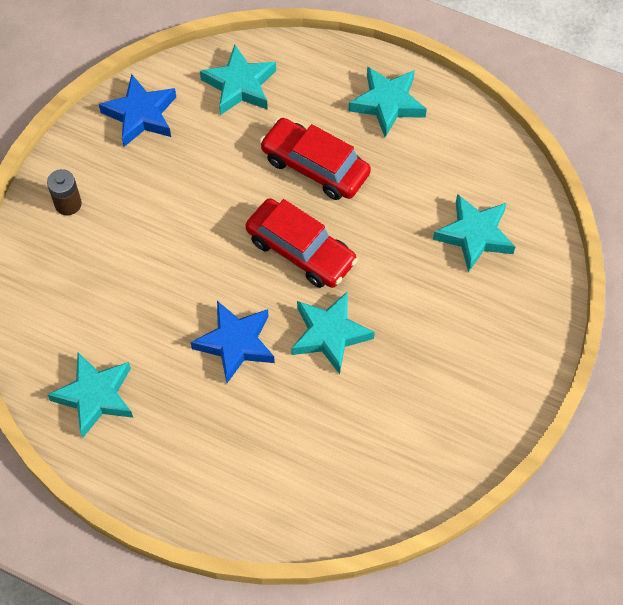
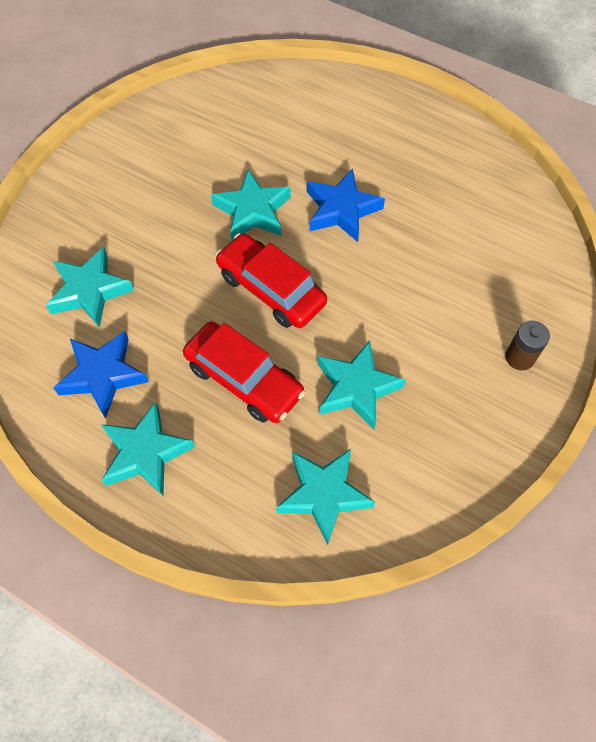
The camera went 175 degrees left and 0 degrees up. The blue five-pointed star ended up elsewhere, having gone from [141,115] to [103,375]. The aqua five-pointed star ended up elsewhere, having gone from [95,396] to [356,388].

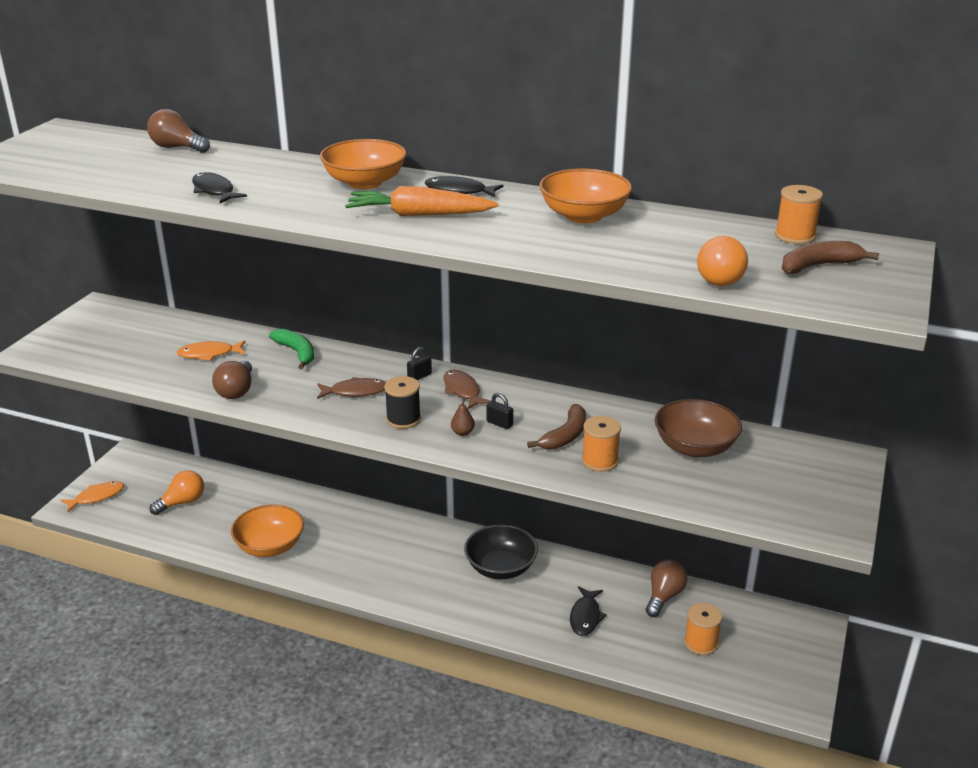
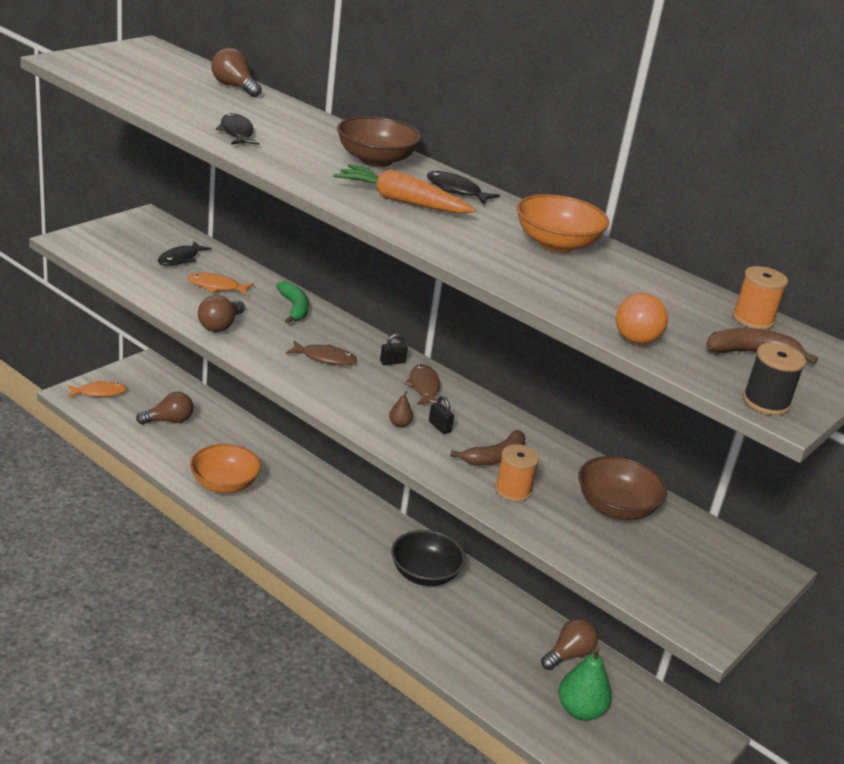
The camera went 15 degrees right and 0 degrees up. What was the orange-coloured bulb at [182,502] turned into the dark brown bulb at [169,421]. The black toy fish ended up elsewhere, having gone from [585,616] to [180,259]. What was the orange-coloured deep dish at [365,182] turned into the dark brown deep dish at [375,160]. Where the orange-coloured spool stood at [700,643], the leaf-green pear fruit came to stand at [580,710]. The black spool ended up elsewhere, having gone from [403,419] to [765,402].

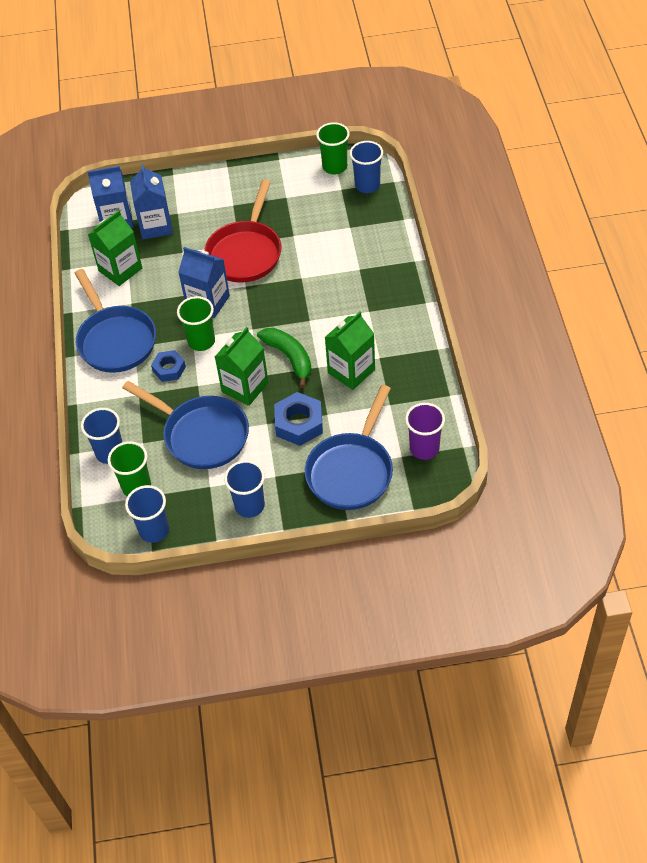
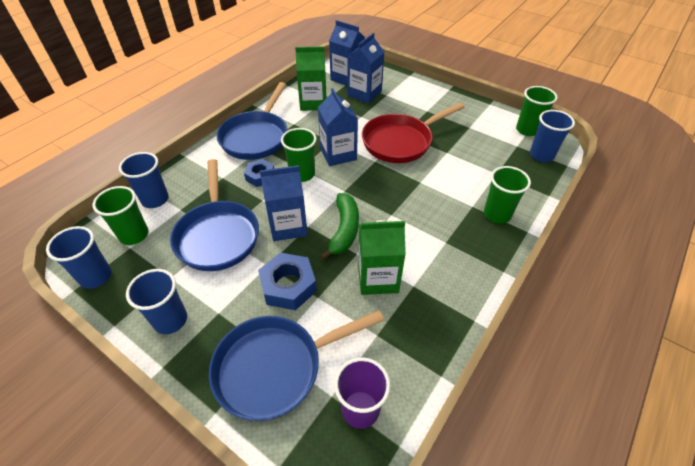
The camera went 40 degrees right and 5 degrees down. What was the leaf-green carton at [245,387] turned into the blue carton at [288,226]. The second view gained the leaf-green beaker at [497,214].

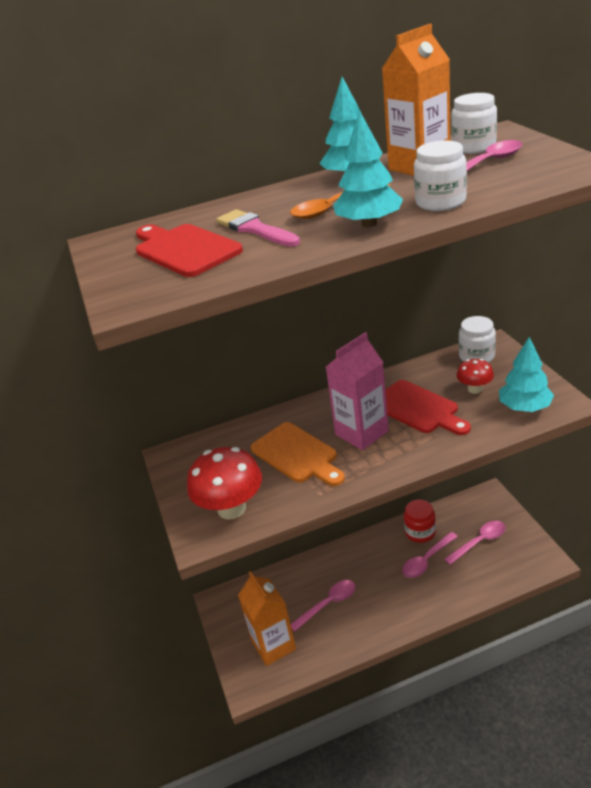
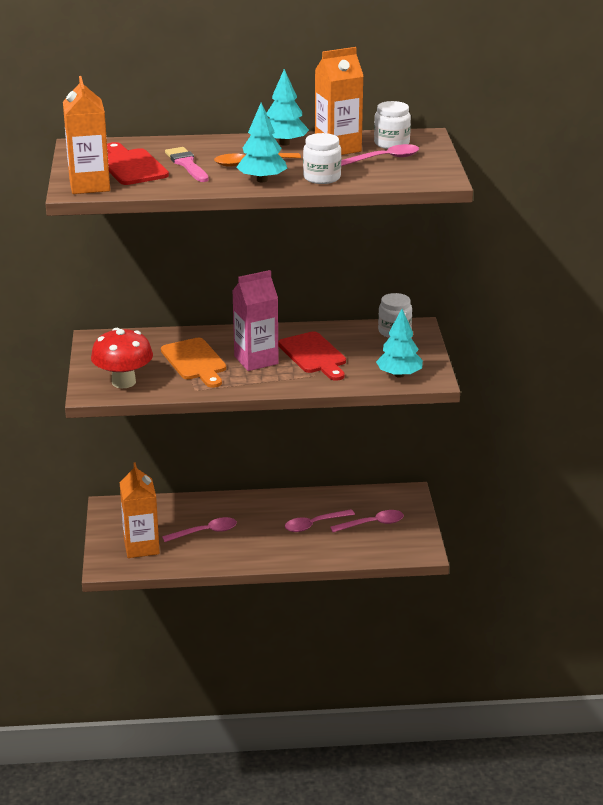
The camera went 10 degrees right and 5 degrees down. The second view gained the orange-coloured carton at [89,185]. The second view lost the crimson jam jar at [420,532]. The second view lost the crimson mushroom at [474,389].

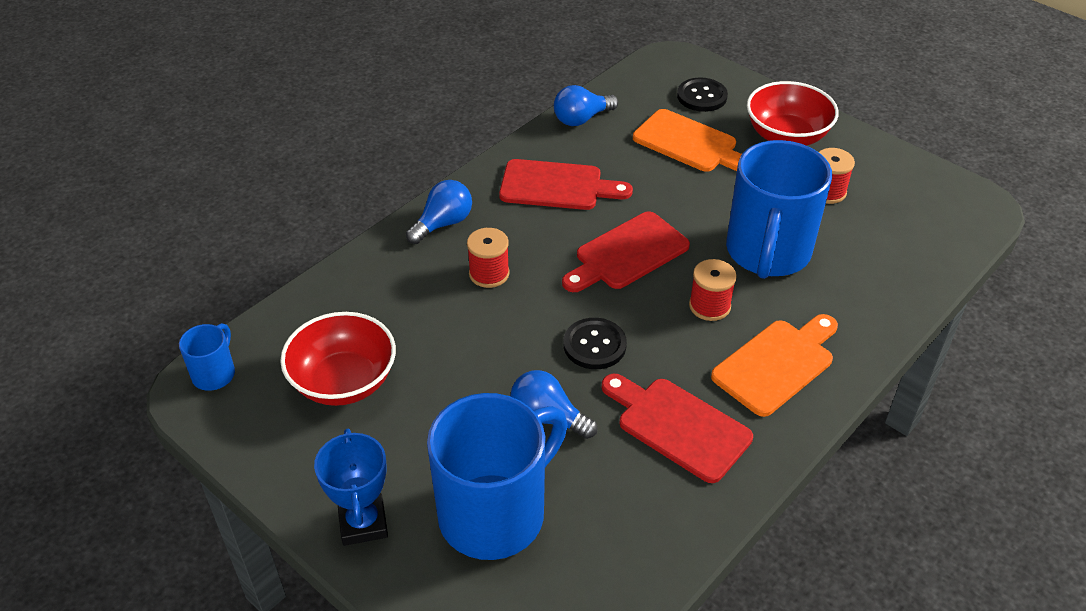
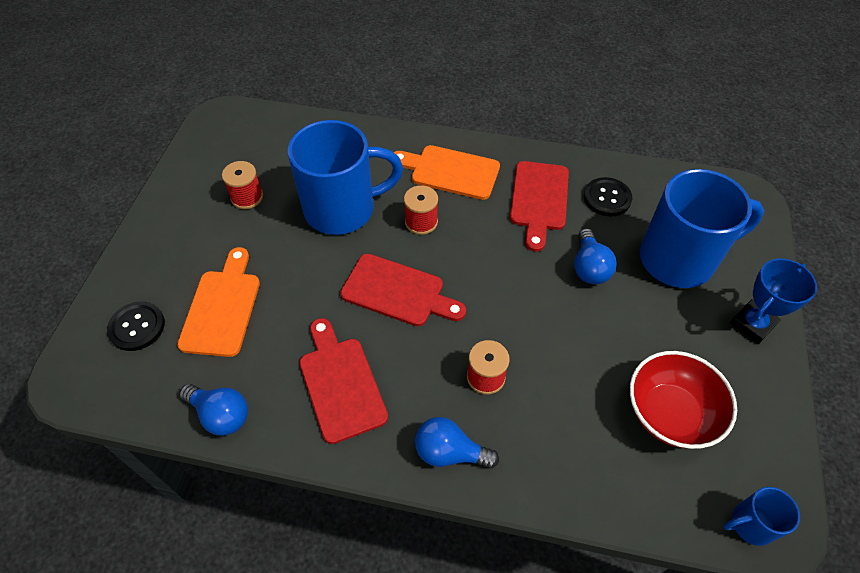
The camera went 120 degrees left and 10 degrees up. The black shirt button ended up elsewhere, having gone from [594,345] to [607,198]. The blue tea mug at [495,513] ended up facing another way, 150 degrees clockwise from before. The second view lost the crimson deep dish at [786,136].

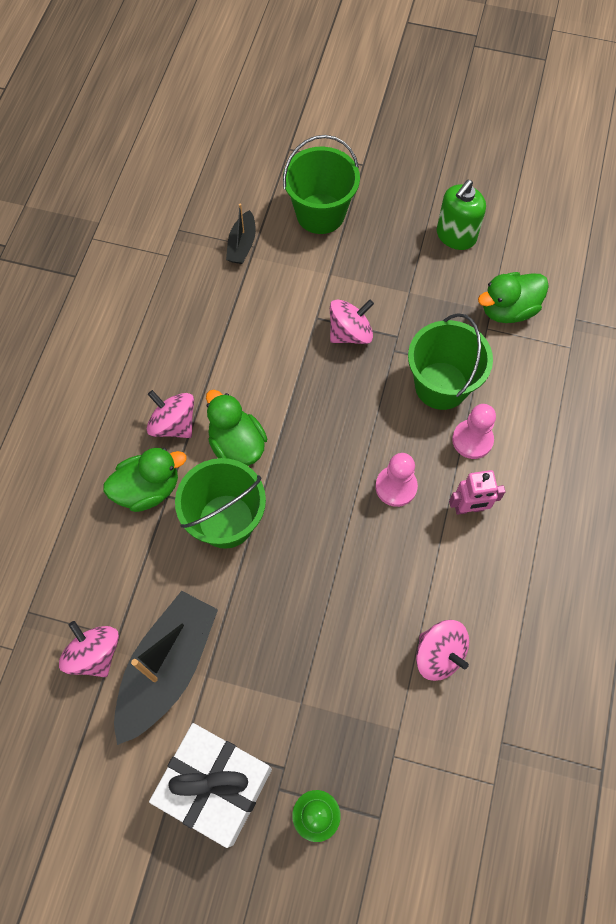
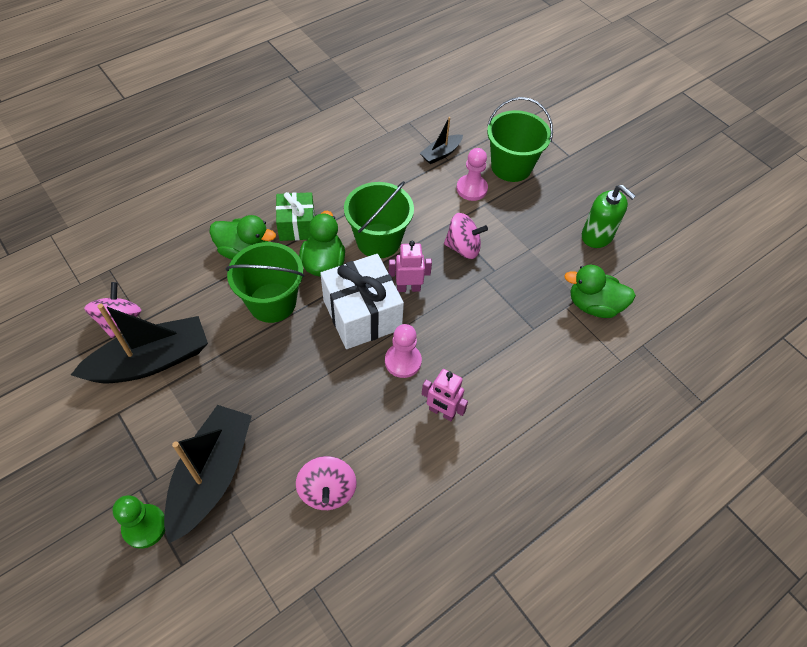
The camera went 35 degrees right and 10 degrees down. The second view gained the black toy boat at [211,476]. Where the rose-pink spinning top stood at [173,424], the leaf-green wrapped gift came to stand at [297,226]. The snow-white wrapped gift ended up elsewhere, having gone from [216,785] to [362,314]. The leaf-green sand bucket ended up elsewhere, having gone from [441,385] to [378,240]. The second view gained the rose-pink robot figure at [408,288]. The rose-pink chess pawn ended up elsewhere, having gone from [472,440] to [471,189]. The leaf-green pump bottle at [456,236] ended up facing another way, 120 degrees counterclockwise from before.

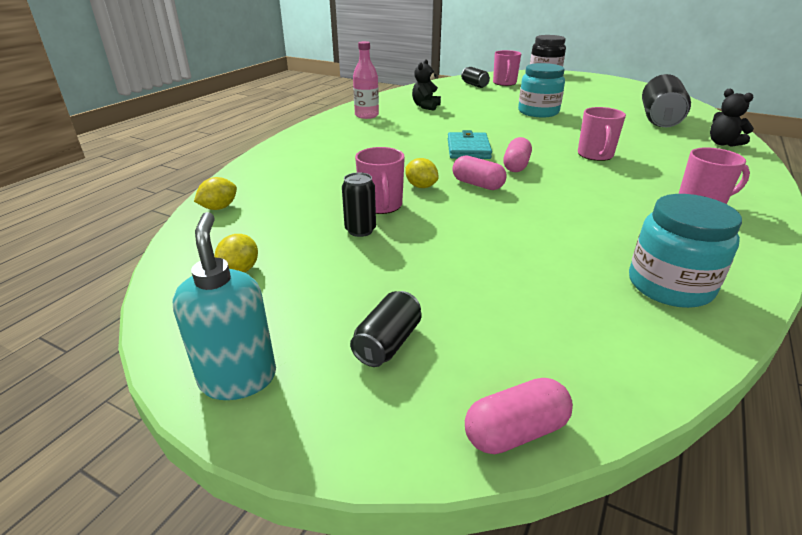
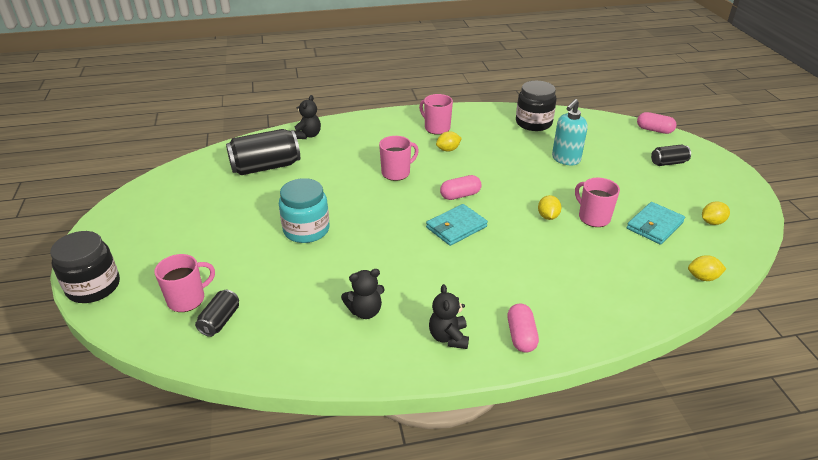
The camera went 130 degrees left and 5 degrees up. Where the rose-pink bottle stood at [366,115], the black teddy came to stand at [448,337]. The second view gained the yellow toy lemon at [448,150]. The rose-pink capsule ended up elsewhere, having gone from [477,184] to [521,336]. What was the aqua jam jar at [669,286] turned into the black jam jar at [533,123]. The aqua pump bottle ended up elsewhere, having gone from [238,378] to [565,159]. The rose-pink tea mug at [381,206] ended up facing another way, 75 degrees counterclockwise from before. The second view gained the aqua wallet at [654,225]. The second view lost the black soda can at [360,230].

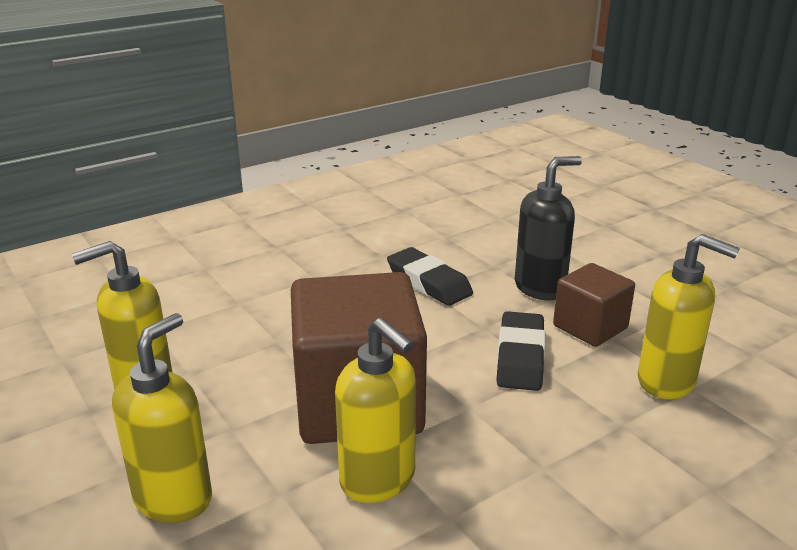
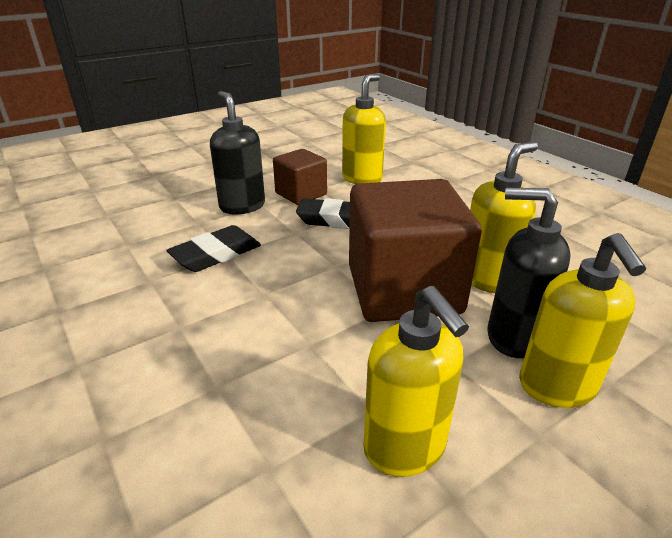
The camera went 90 degrees left and 5 degrees up. The second view gained the black pump bottle at [513,337]. The yellow pump bottle at [174,498] ended up facing another way, 120 degrees counterclockwise from before.

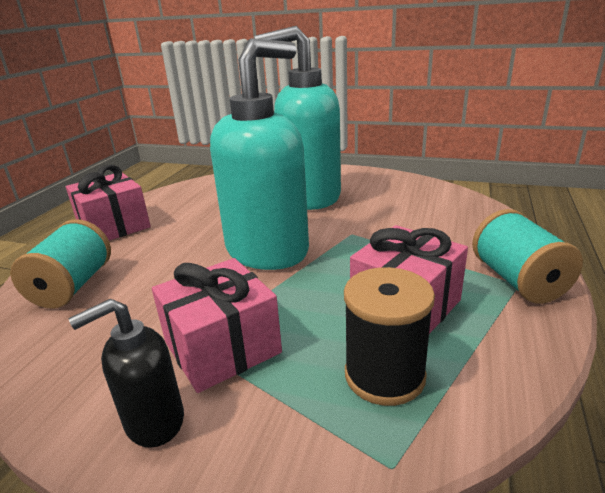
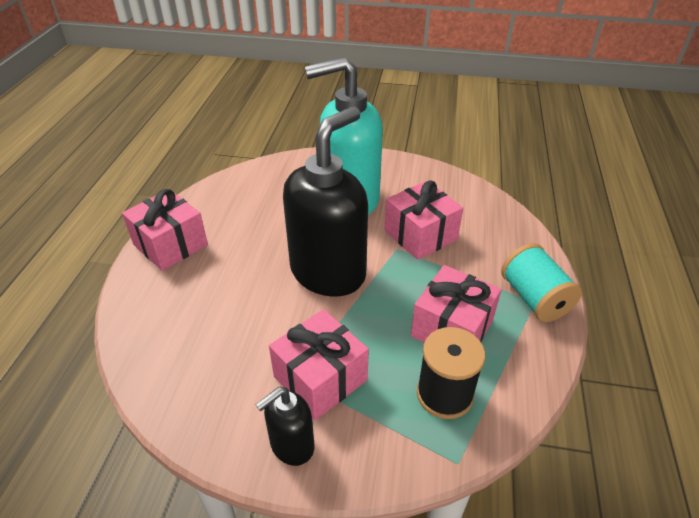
The camera went 10 degrees left and 15 degrees up. What was the aqua pump bottle at [268,251] turned into the black pump bottle at [328,272]. The second view gained the rose-pink wrapped gift at [420,235]. The second view lost the aqua spool at [73,286].

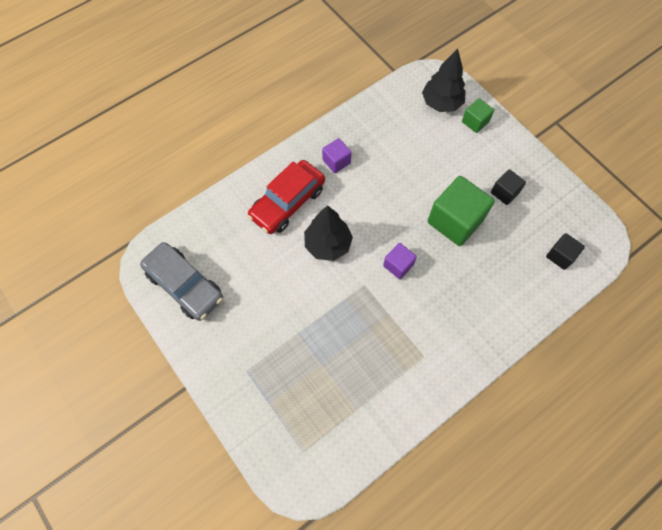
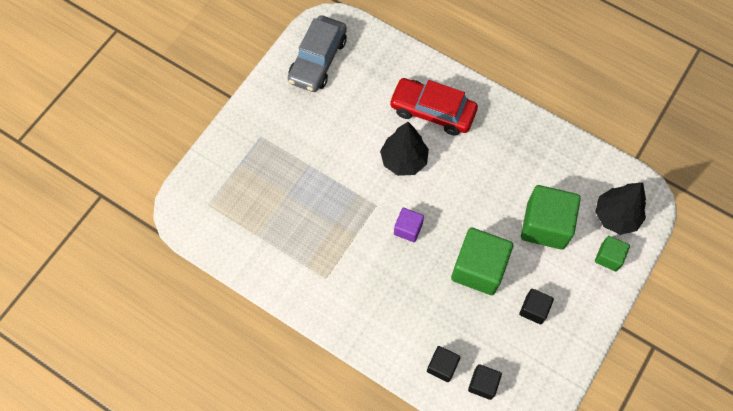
The camera went 70 degrees right and 0 degrees up. The second view gained the black solid cube at [442,366]. The second view gained the leaf-green solid cube at [545,225]. The second view lost the violet solid cube at [336,161].

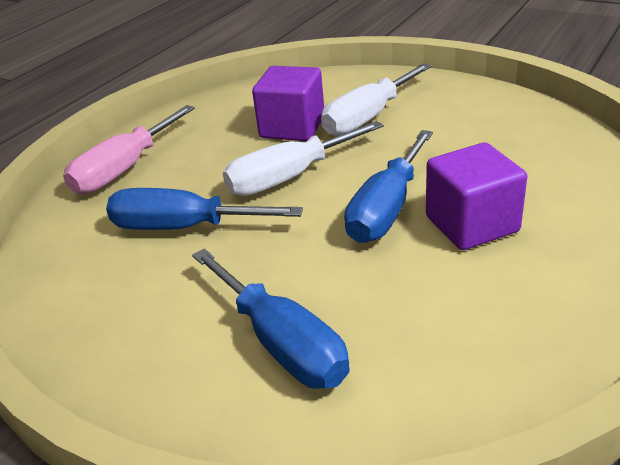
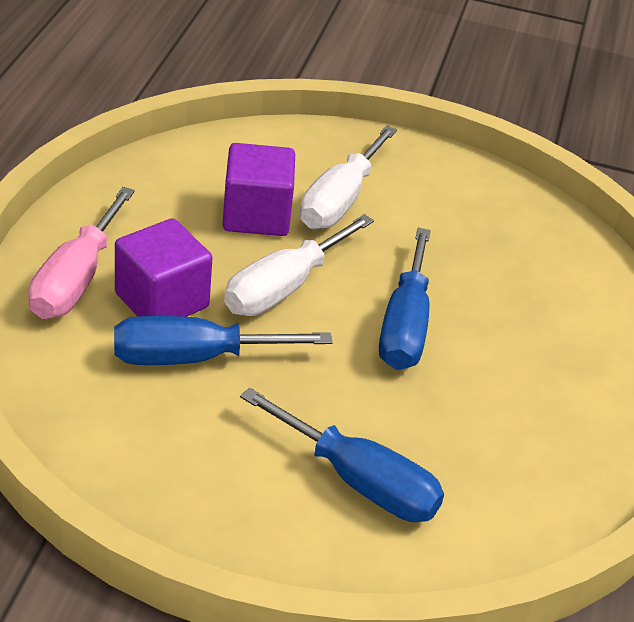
The camera went 25 degrees left and 5 degrees up. The violet solid cube ended up elsewhere, having gone from [471,224] to [162,300].

